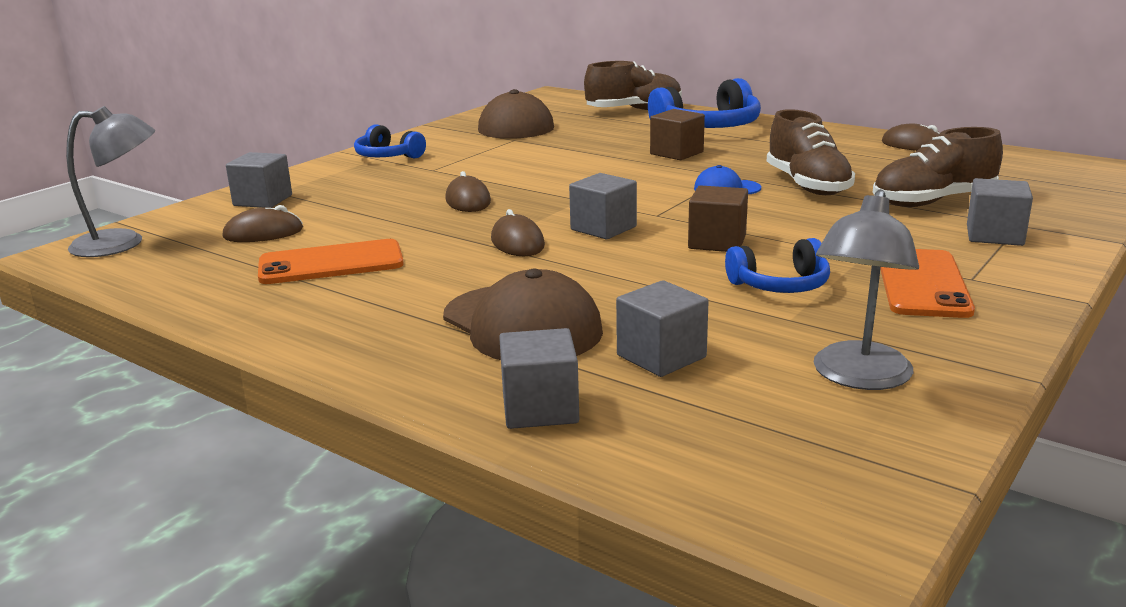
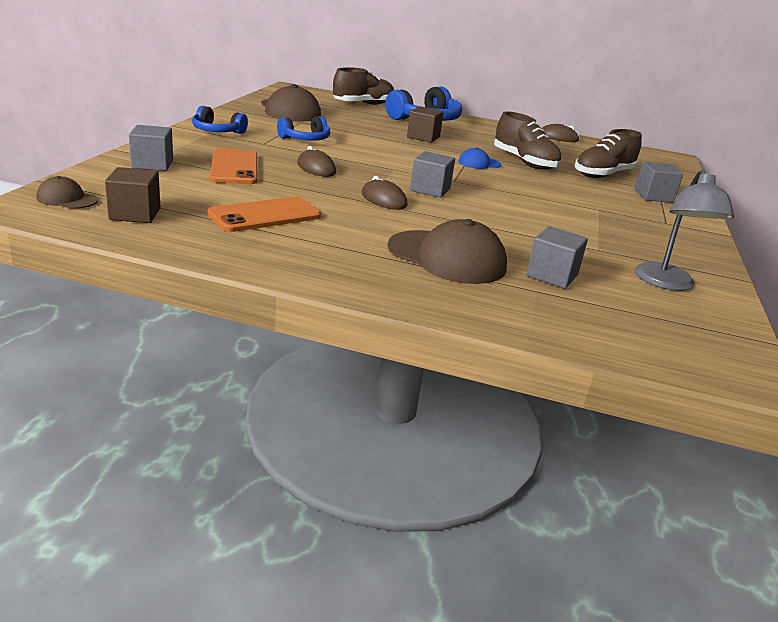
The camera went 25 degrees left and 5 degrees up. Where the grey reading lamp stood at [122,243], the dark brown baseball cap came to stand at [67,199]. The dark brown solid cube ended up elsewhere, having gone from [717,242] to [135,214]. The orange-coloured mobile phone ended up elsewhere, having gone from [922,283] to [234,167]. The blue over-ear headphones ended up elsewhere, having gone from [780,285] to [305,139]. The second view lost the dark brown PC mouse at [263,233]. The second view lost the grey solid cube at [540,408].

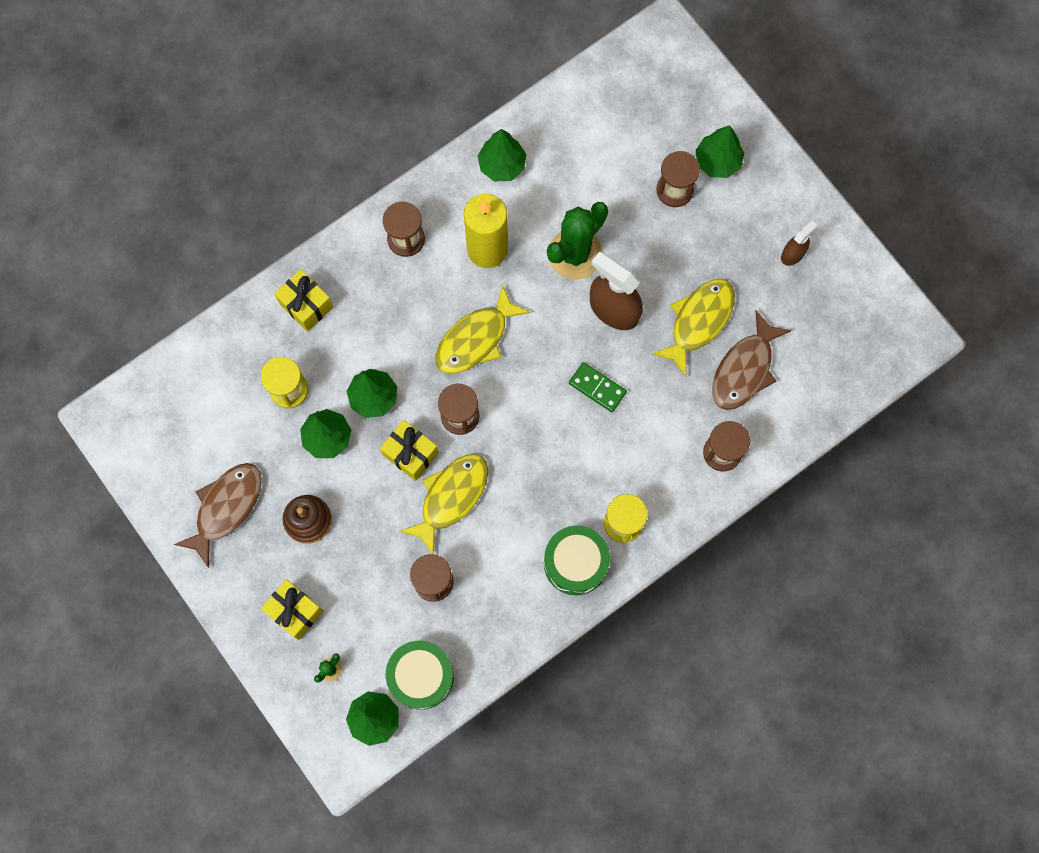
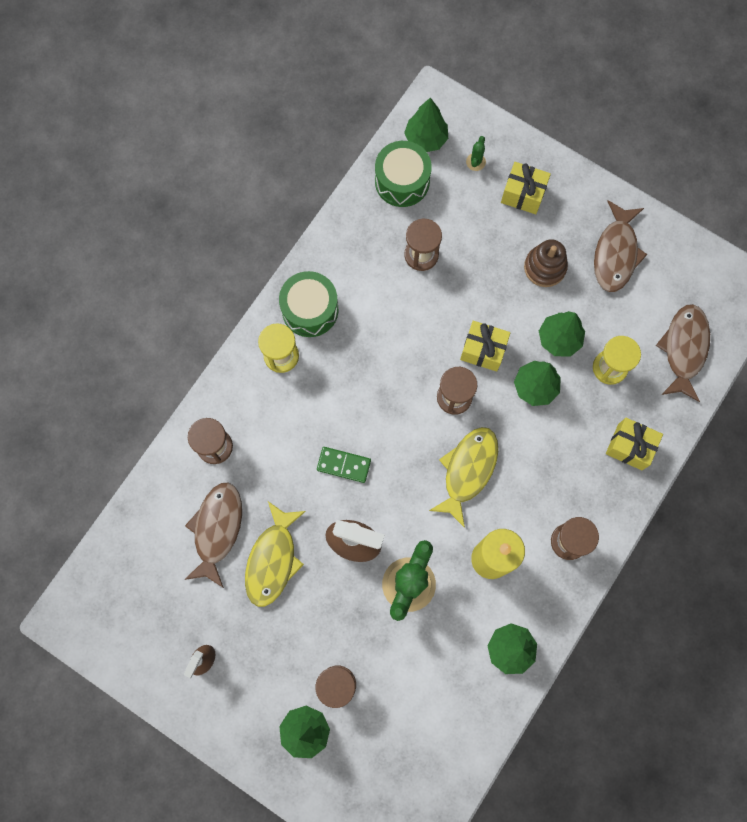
The camera went 160 degrees right and 0 degrees up. The second view gained the dark brown toy fish at [684,349]. The second view lost the yellow toy fish at [451,497].

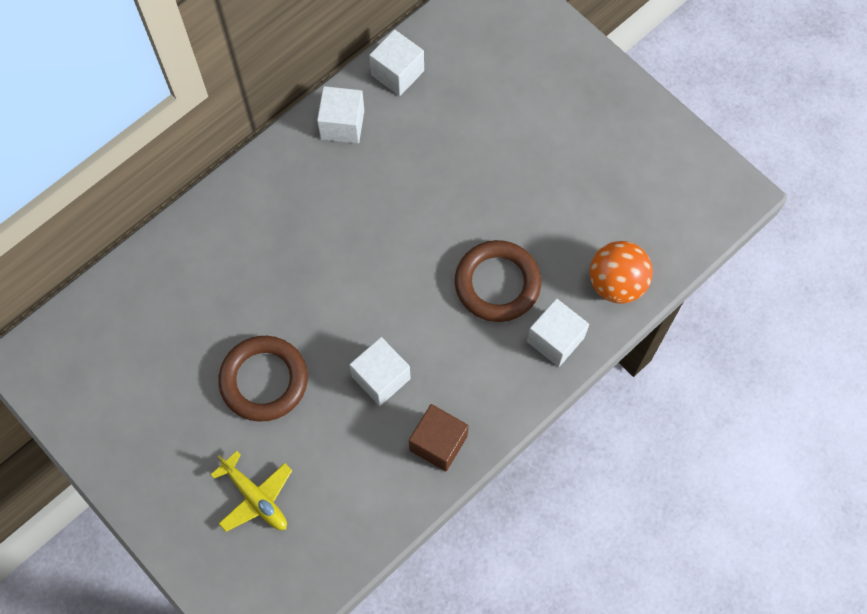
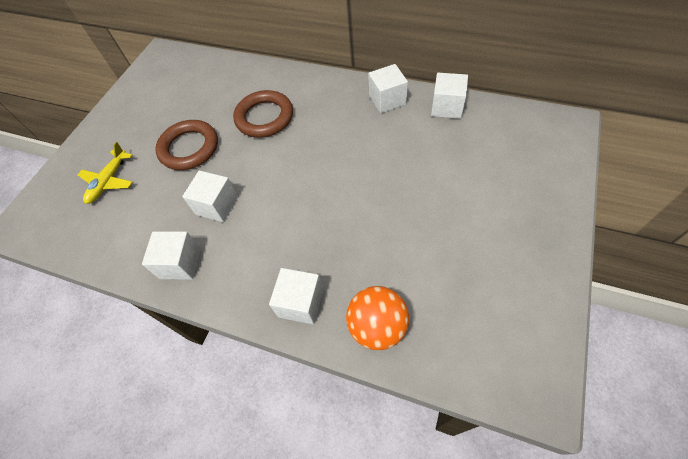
The camera went 70 degrees right and 10 degrees down. What was the dark brown solid cube at [438,443] turned into the snow-white solid cube at [180,263]. The dark brown ring ended up elsewhere, having gone from [497,283] to [264,117].

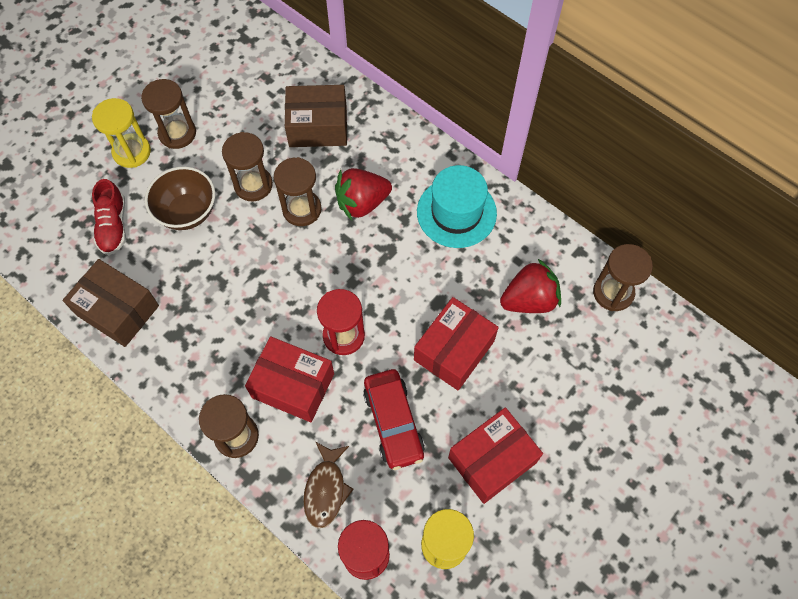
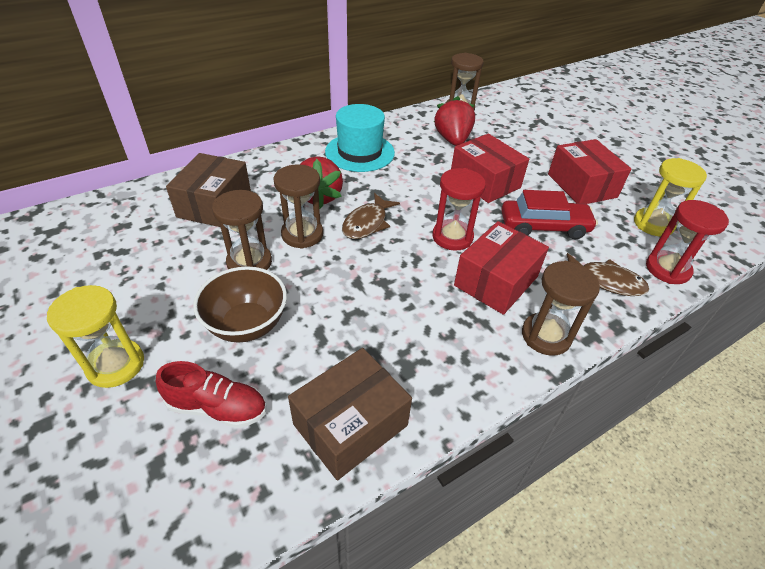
The camera went 75 degrees left and 20 degrees down. The second view gained the dark brown toy fish at [367,223]. The second view lost the dark brown sandglass at [177,133].

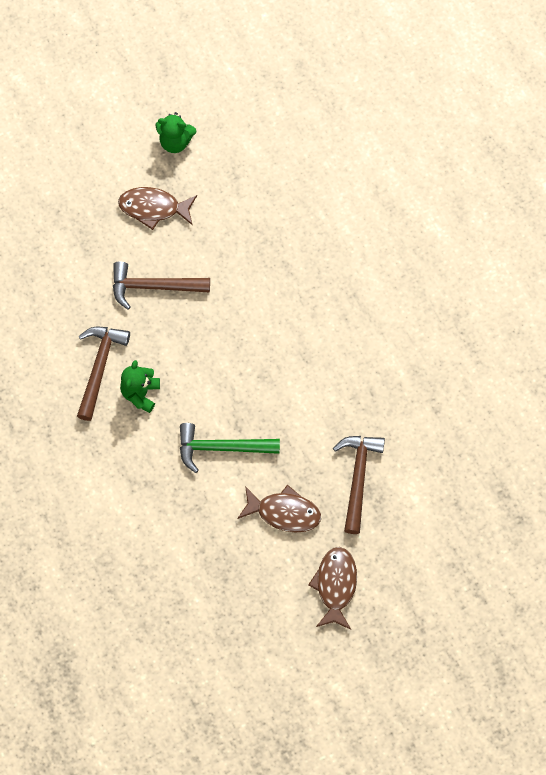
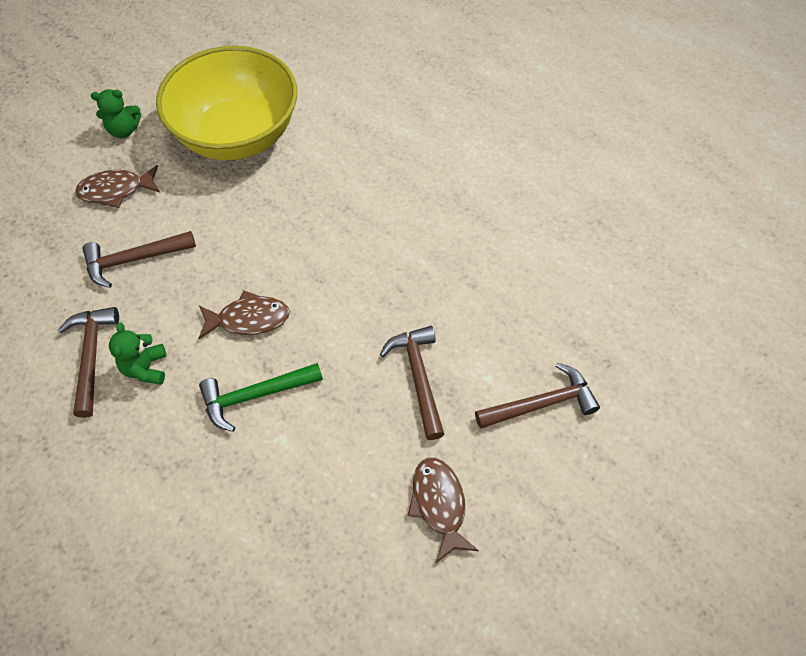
The camera went 20 degrees left and 10 degrees down. The second view gained the yellow deep dish at [237,135]. The dark brown toy fish ended up elsewhere, having gone from [284,512] to [248,319]. The second view gained the dark brown hammer at [541,403].

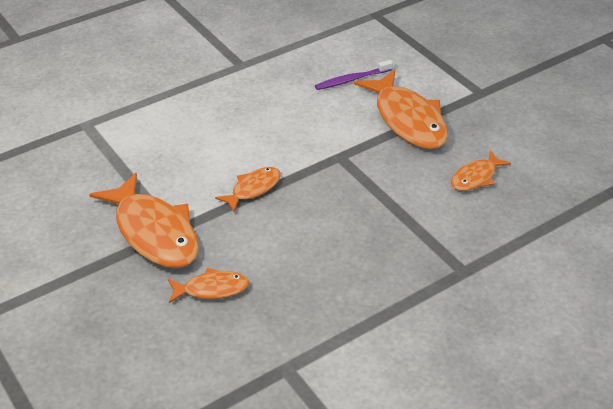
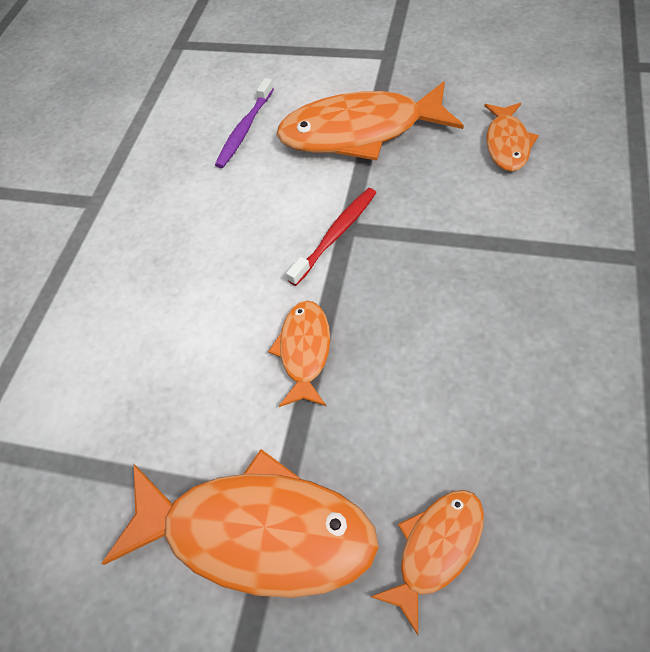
The camera went 35 degrees left and 15 degrees up. The orange-coloured toy fish at [407,120] ended up facing another way, 150 degrees clockwise from before. The second view gained the crimson tooth brush at [335,235].

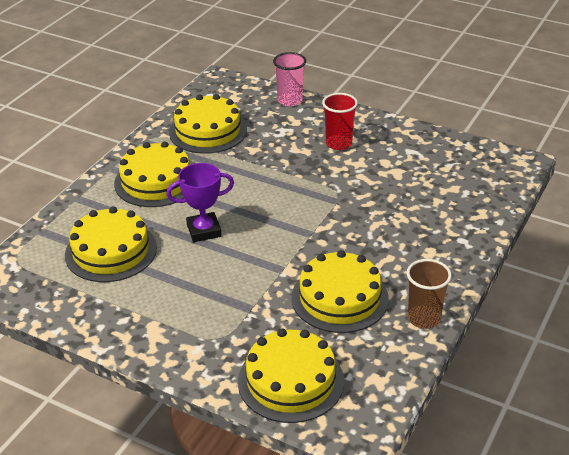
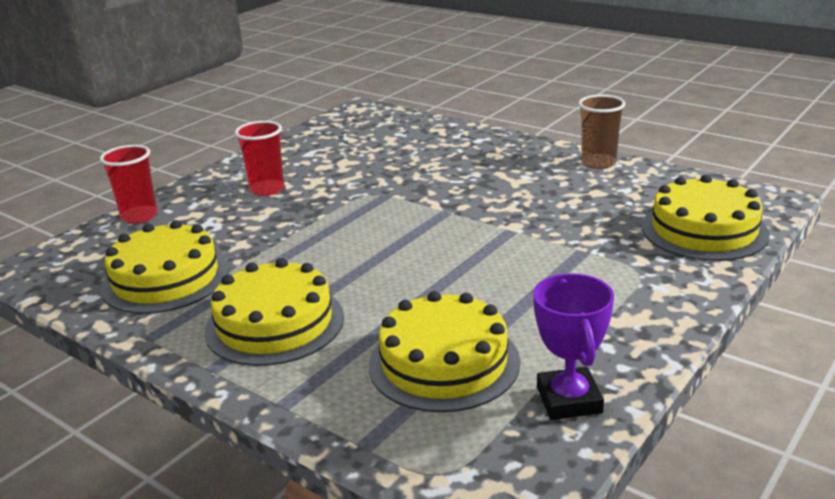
The camera went 80 degrees left and 10 degrees down. What was the rose-pink beaker at [290,101] turned into the crimson beaker at [139,216]. The violet trophy ended up elsewhere, having gone from [204,231] to [569,400]. The second view lost the yellow gateau at [340,298].

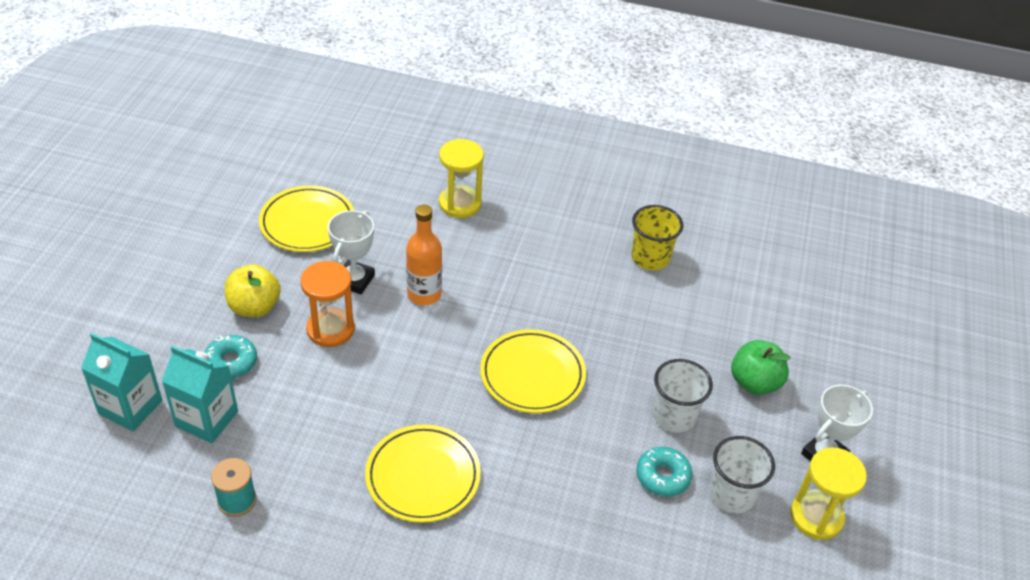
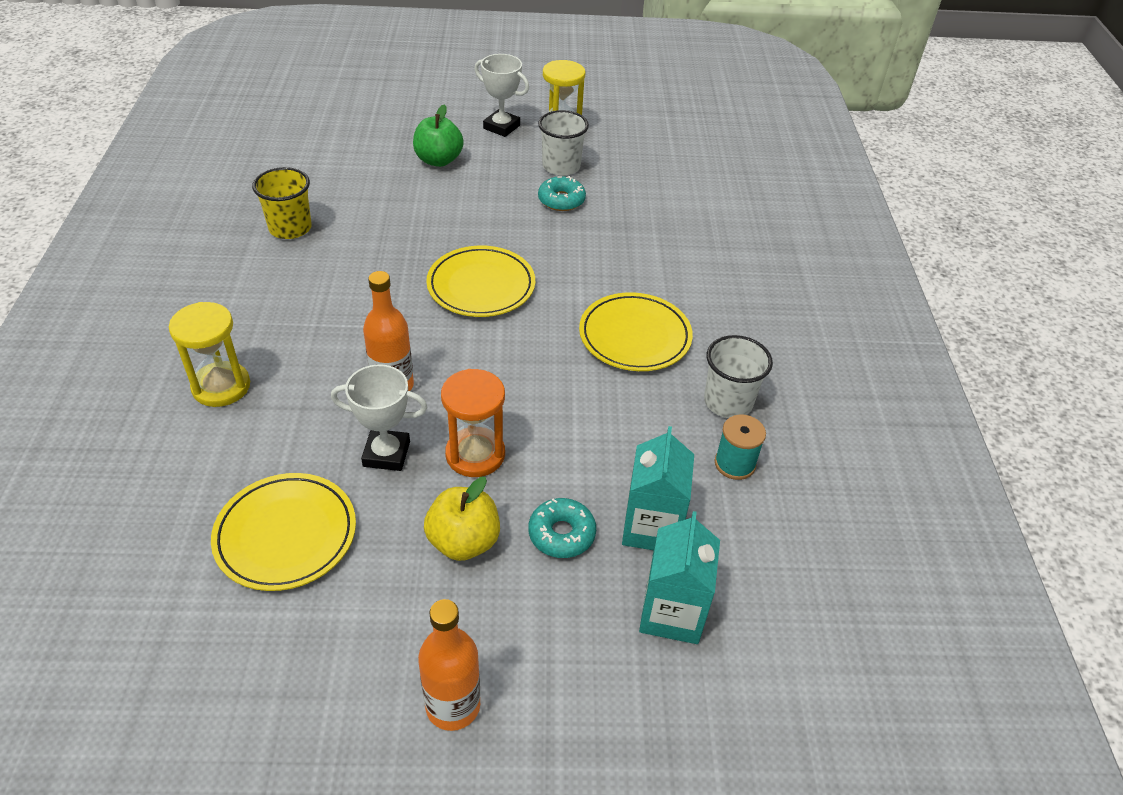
The camera went 105 degrees left and 0 degrees up. The second view gained the orange-coloured bottle at [453,706]. The snow-white beaker ended up elsewhere, having gone from [674,416] to [728,402].

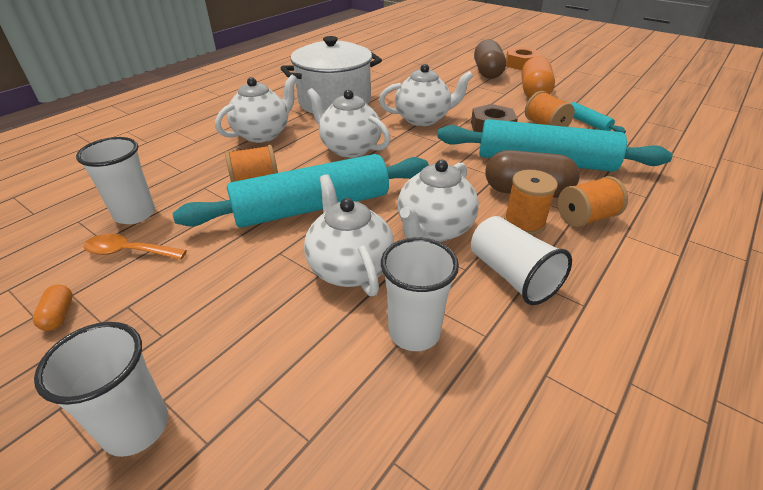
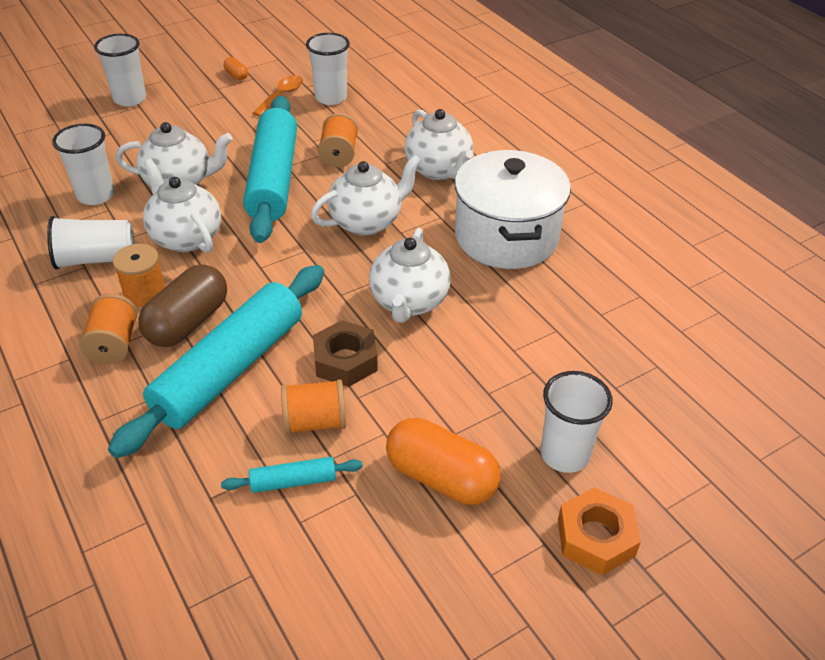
The camera went 110 degrees right and 5 degrees up. The orange-coloured capsule at [59,315] ended up facing another way, 45 degrees clockwise from before. Where the dark brown capsule stood at [487,72], the snow-white beaker came to stand at [564,454].

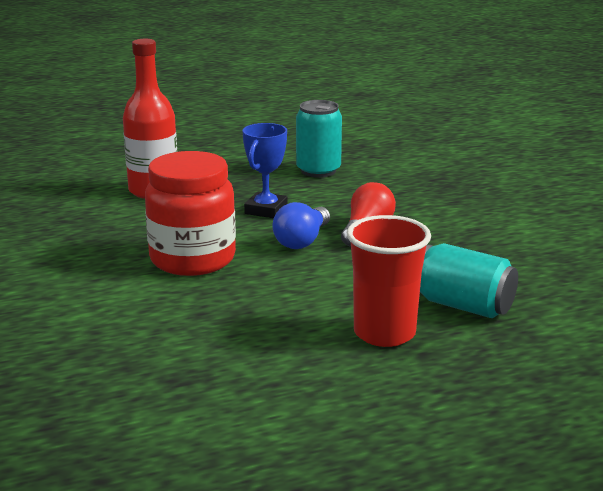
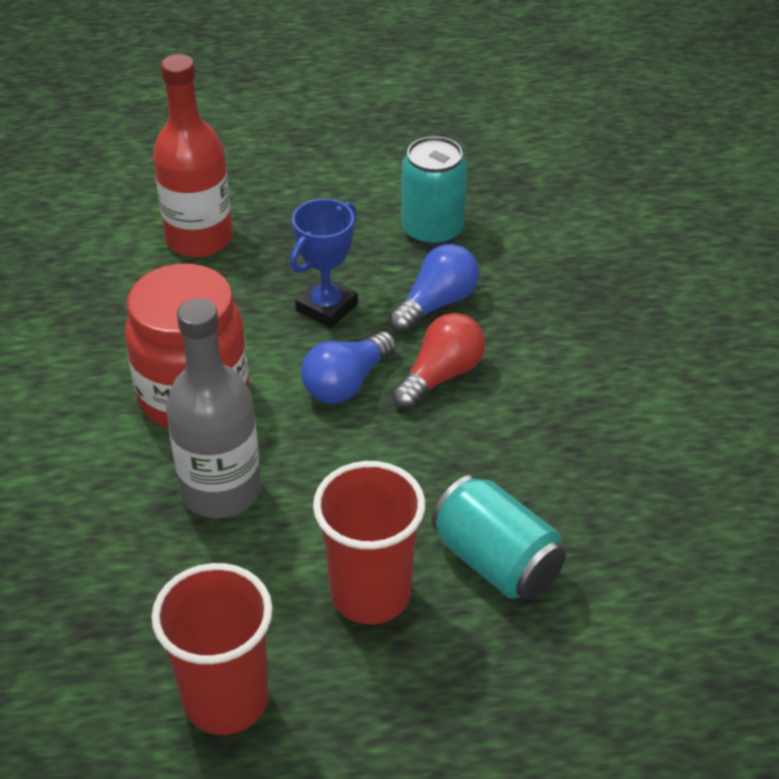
The camera went 15 degrees right and 20 degrees up. The second view gained the crimson beaker at [226,700]. The second view gained the grey bottle at [221,491]. The second view gained the blue bulb at [436,304].

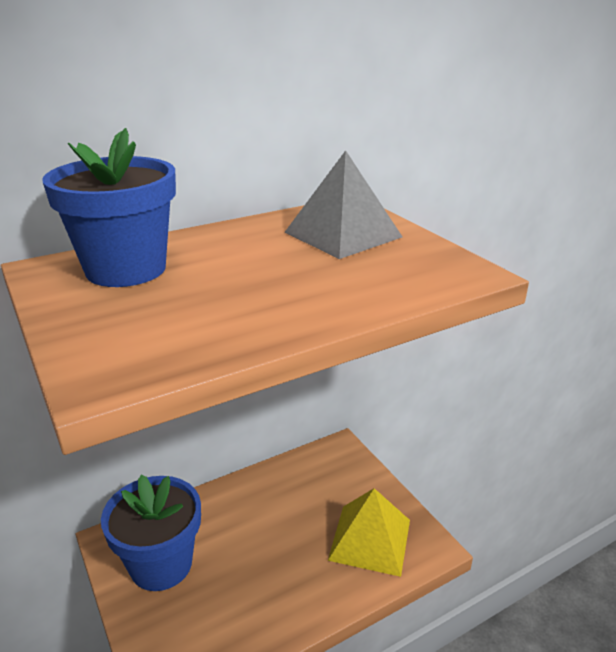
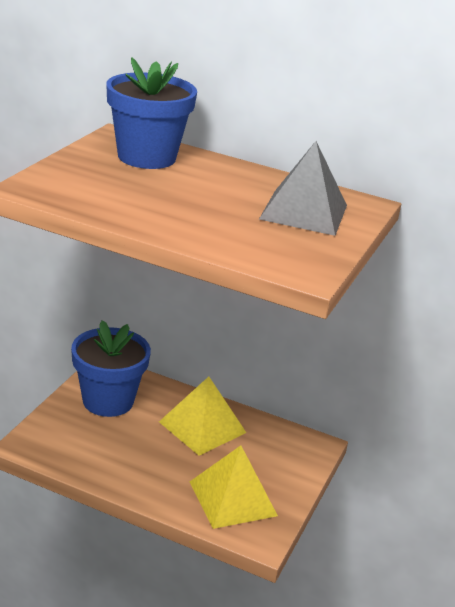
The camera went 50 degrees right and 0 degrees up. The second view gained the yellow pyramid shape at [202,427].

